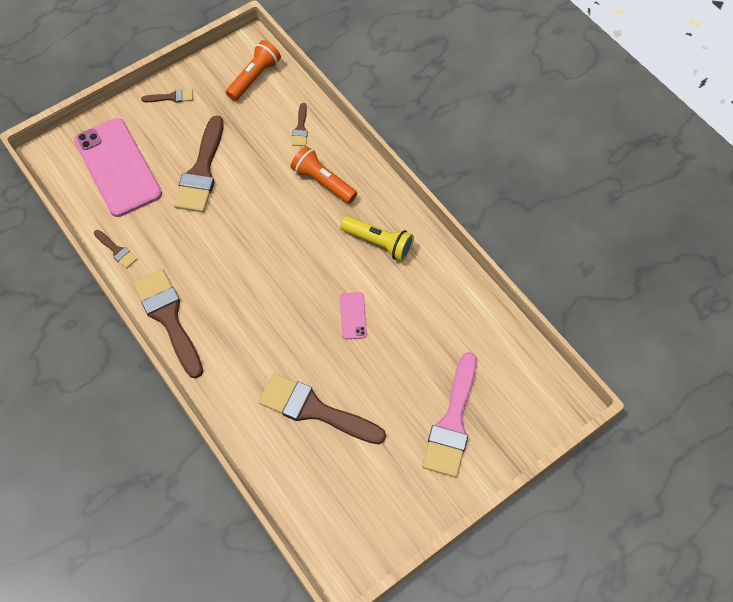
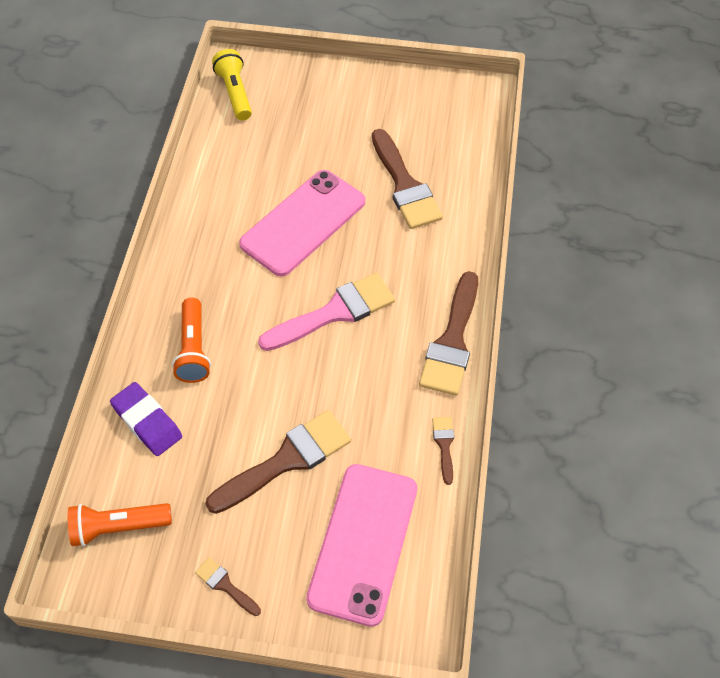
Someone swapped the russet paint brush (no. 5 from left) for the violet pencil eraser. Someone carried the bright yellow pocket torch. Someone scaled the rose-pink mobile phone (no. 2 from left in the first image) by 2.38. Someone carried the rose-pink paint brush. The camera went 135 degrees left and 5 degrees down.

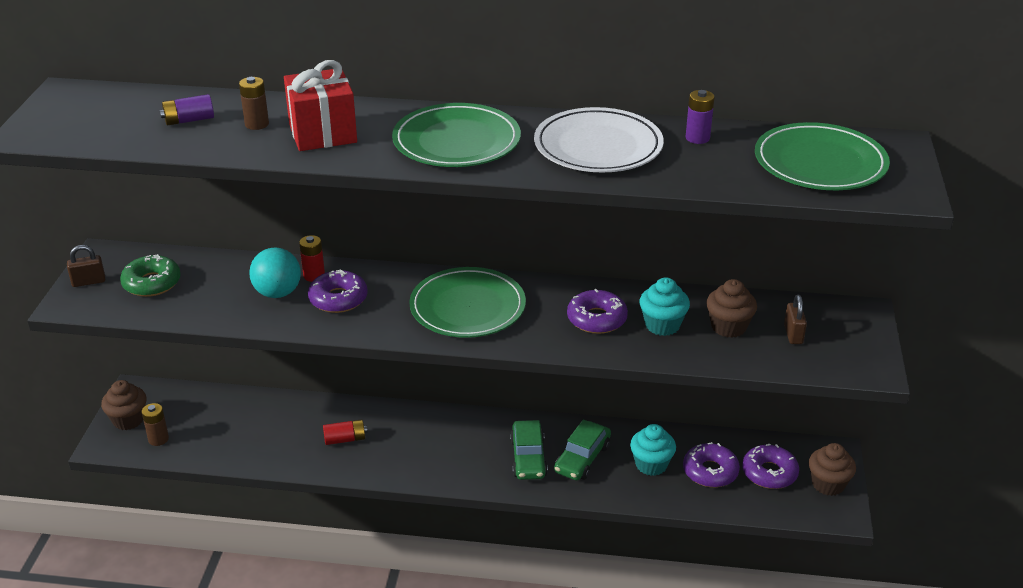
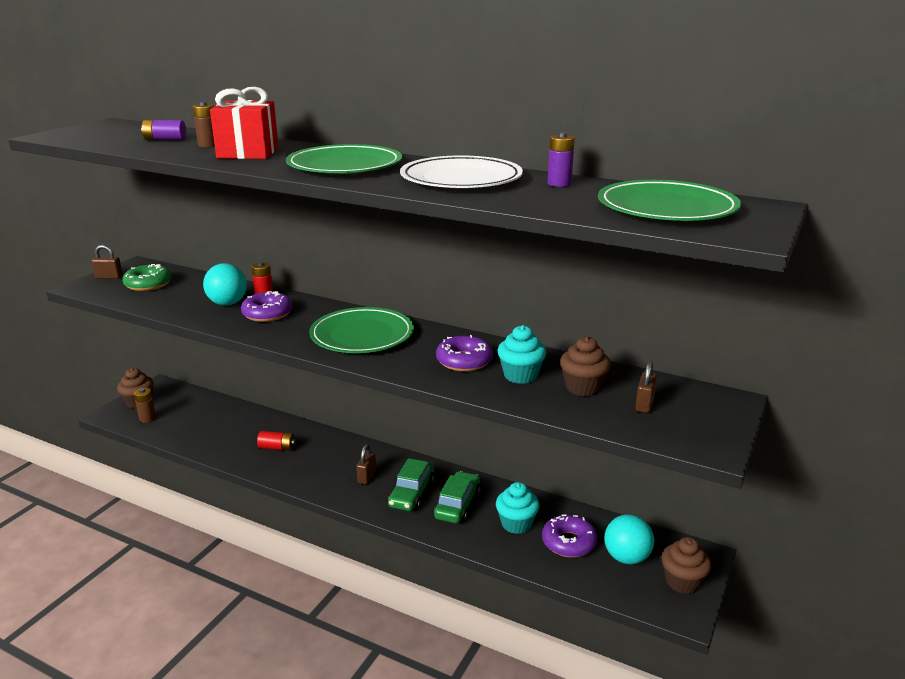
Someone put down the russet small lock (no. 2 from left). Someone rotated the green automobile (no. 2 from left) by 150 degrees clockwise. Someone swapped the violet donut (no. 4 from left) for the teal play ball (no. 2 from left). The camera went 20 degrees right and 10 degrees down.

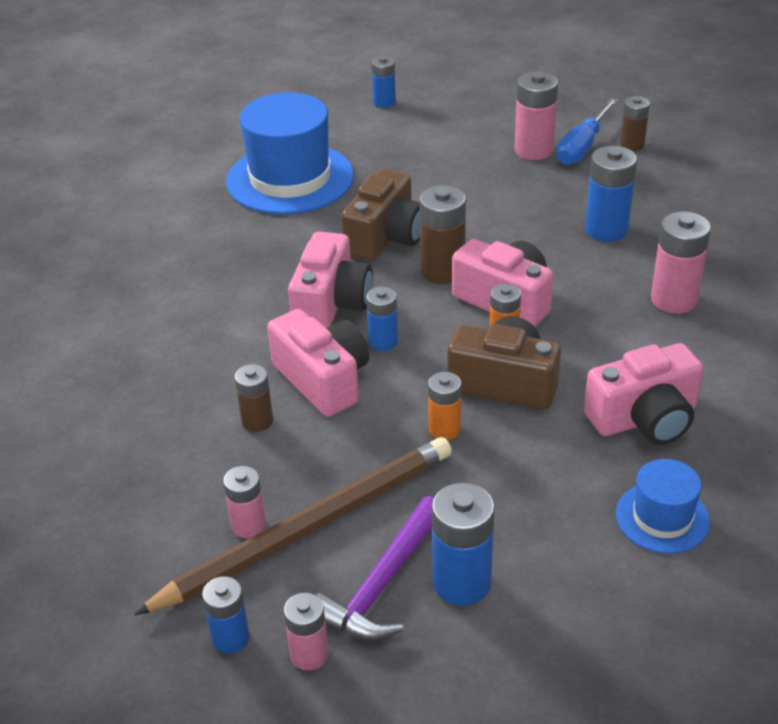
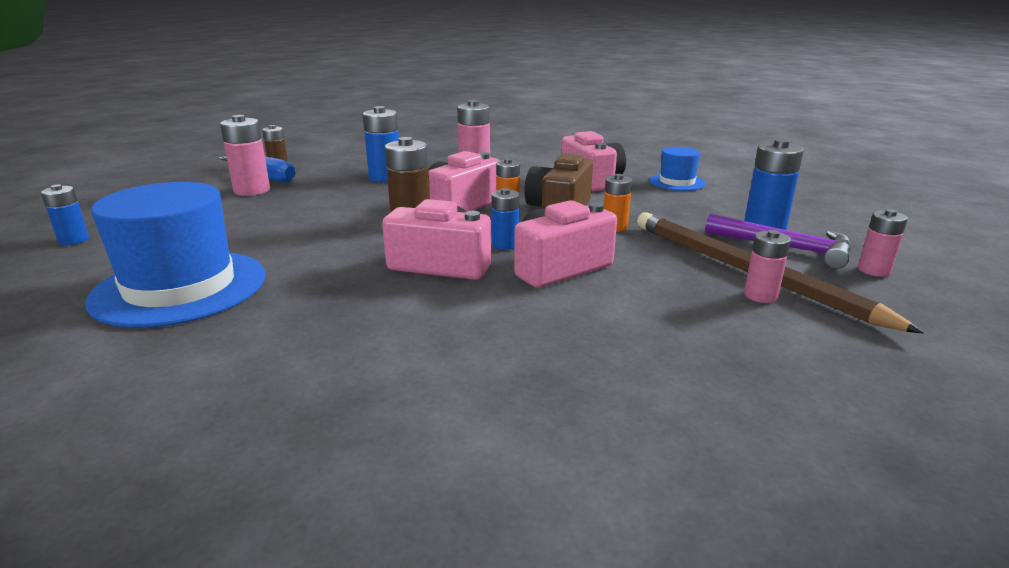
Someone took away the royal blue AA battery (no. 1 from left). Someone took away the russet AA battery (no. 1 from left). Someone took away the russet camera (no. 1 from left). The camera went 90 degrees left and 15 degrees down.

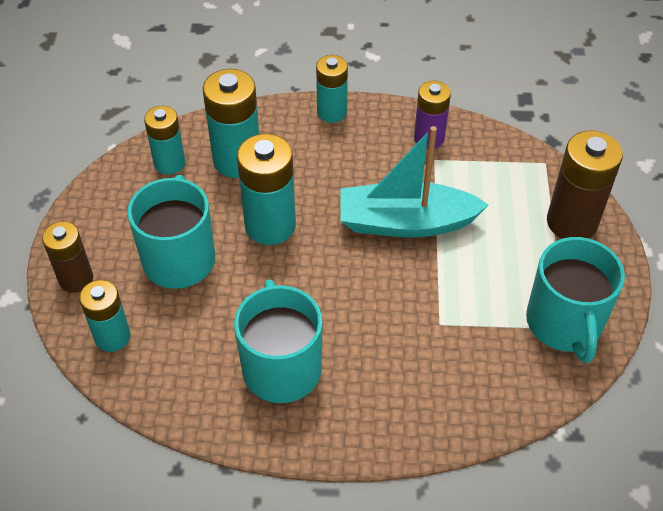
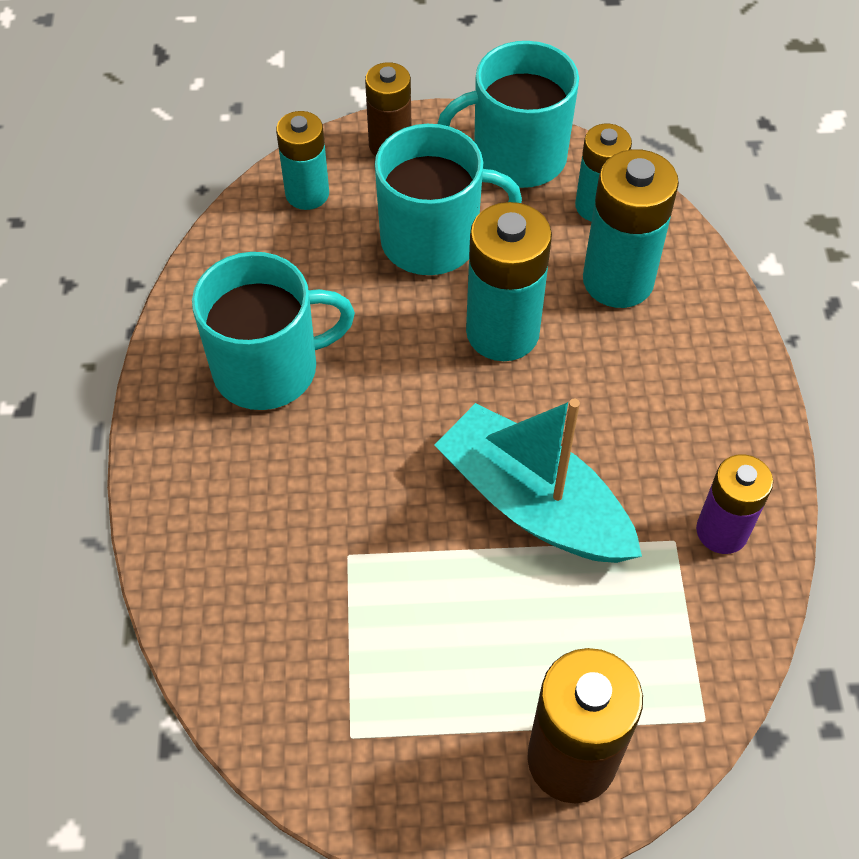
Someone rotated the teal toy boat by 45 degrees counterclockwise. Someone carried the teal coffee mug (no. 3 from left). Someone took away the teal AA battery (no. 5 from left). The camera went 85 degrees right and 5 degrees up.

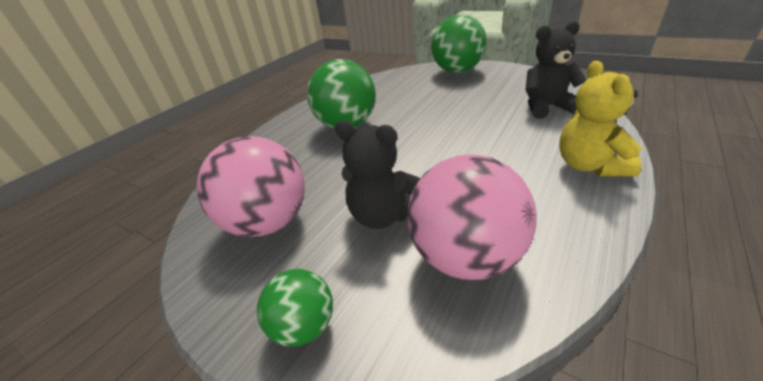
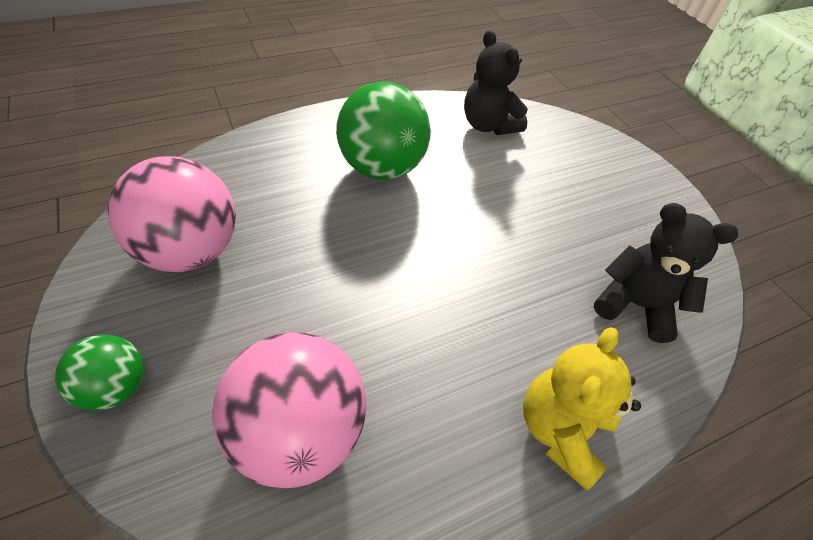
Someone carried the ebony teddy bear (no. 1 from left). Someone took away the green play ball (no. 3 from left). The camera went 25 degrees right and 15 degrees up.

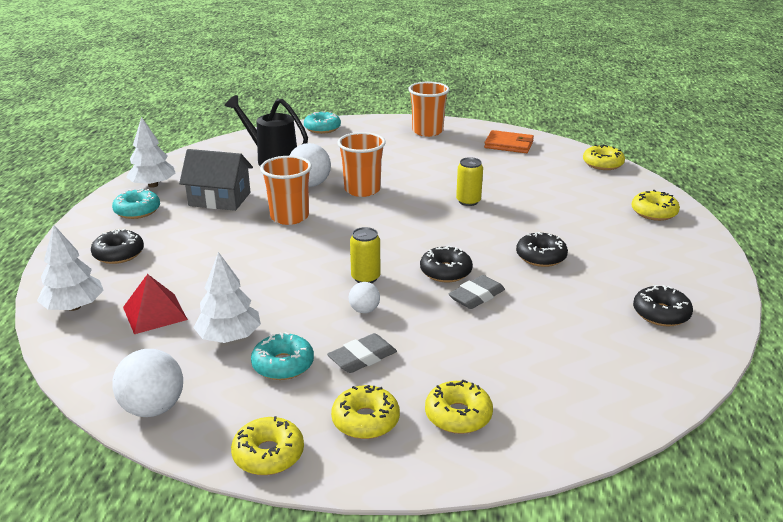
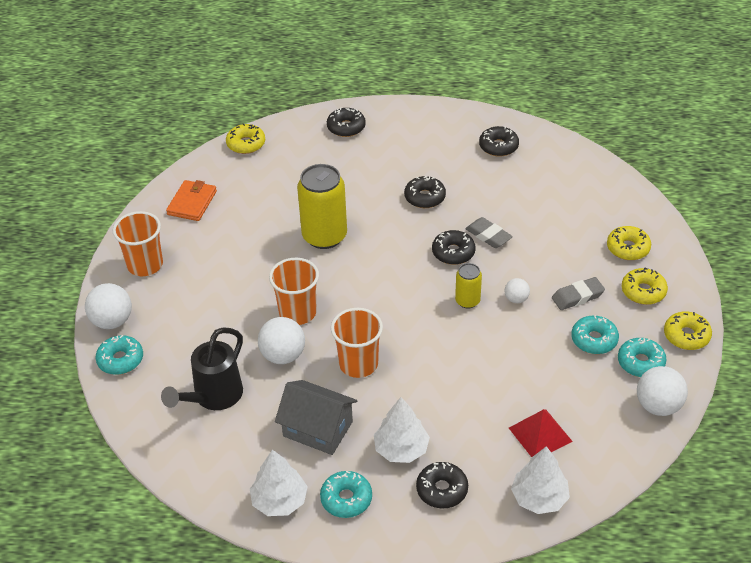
Someone put down the snow-white play ball (no. 1 from left). Someone rotated the grey cottage by 75 degrees counterclockwise. Someone scaled the bright yellow soda can (no. 2 from left in the first image) by 1.91. Someone repainted the bright yellow donut (no. 5 from left), which became the ebony donut (no. 1 from left). Someone carried the snow-white tree (no. 3 from left in the first image). Someone rotated the grey pencil eraser (no. 1 from left in the first image) by 75 degrees counterclockwise. Someone put down the teal donut (no. 4 from left). The camera went 90 degrees left and 15 degrees up.

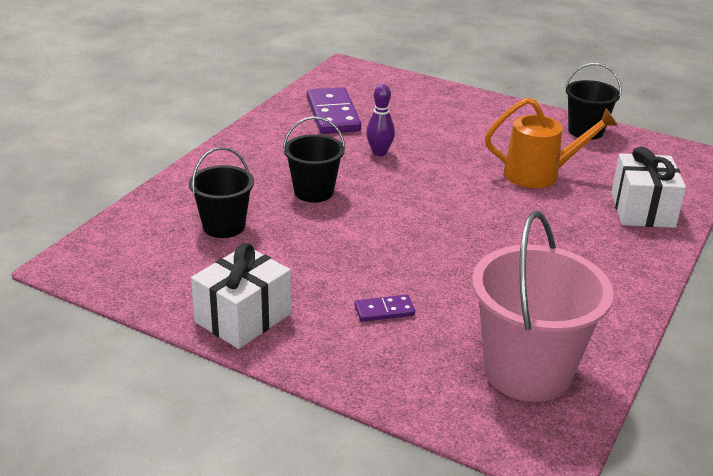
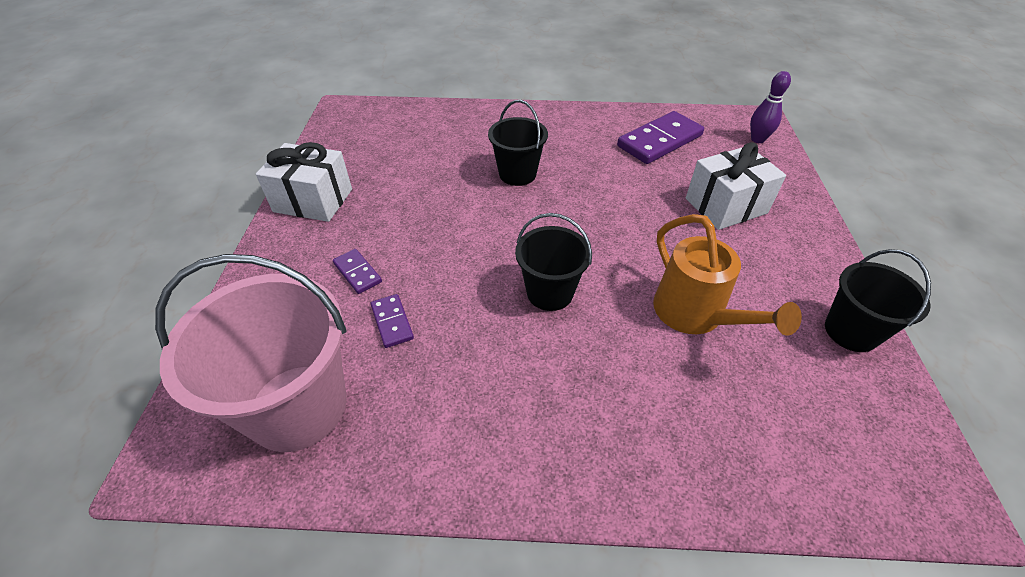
Someone put down the violet domino (no. 2 from left). Someone carried the ebony bucket (no. 1 from left in the first image). Someone carried the snow-white gift (no. 2 from left). Someone carried the violet tenpin. The camera went 65 degrees right and 15 degrees up.

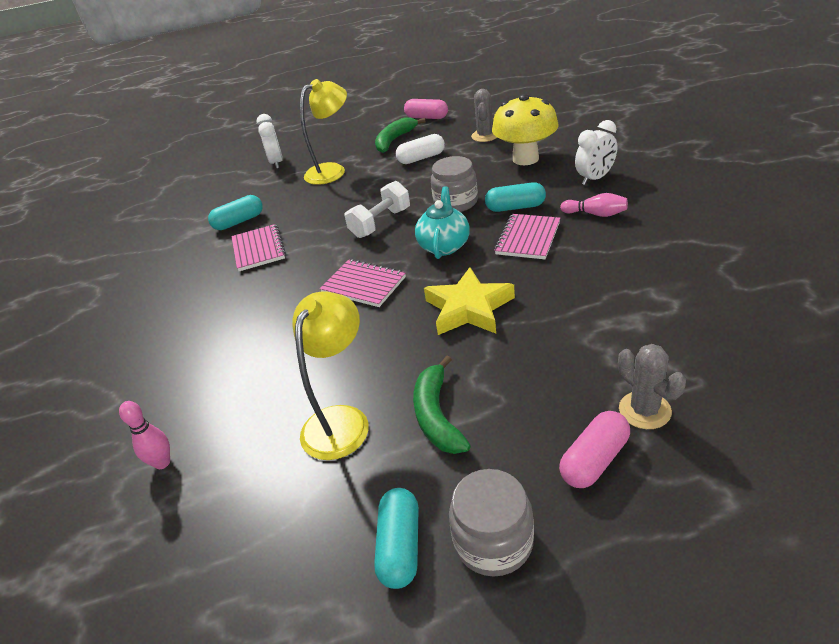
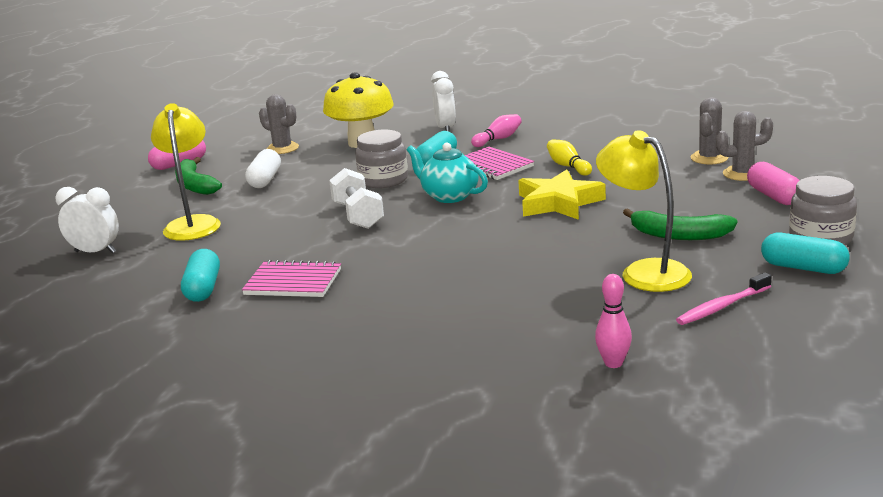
Someone put down the bright yellow tenpin. Someone put down the rose-pink tooth brush. Someone put down the grey prickly plant (no. 2 from left). Someone took away the rose-pink notepad (no. 2 from left). The camera went 65 degrees left and 15 degrees down.

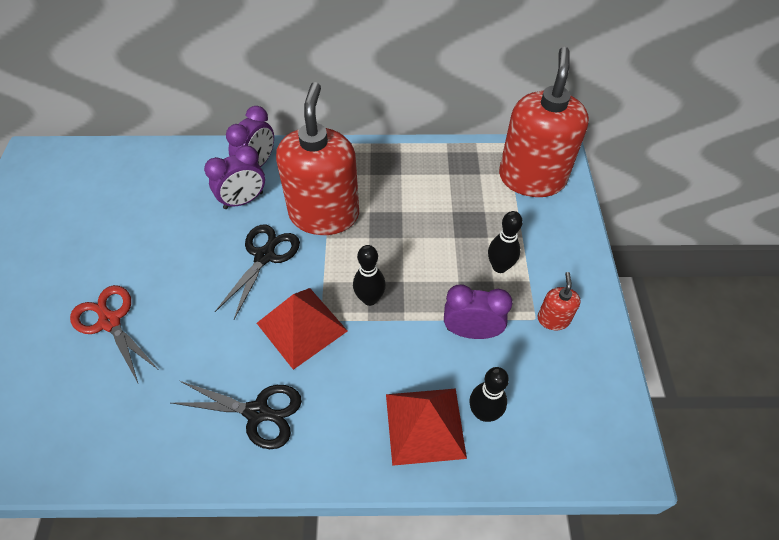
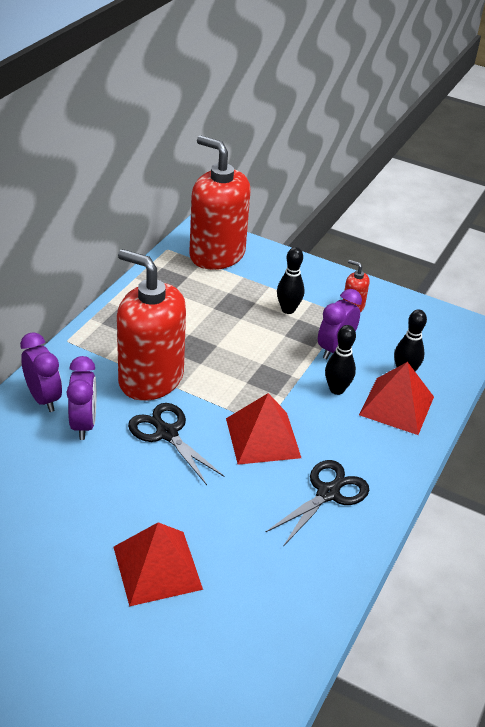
Someone swapped the scarlet pair of scissors for the scarlet pyramid (no. 1 from left). Someone carried the ebony tenpin (no. 1 from left in the first image). The camera went 65 degrees left and 15 degrees down.

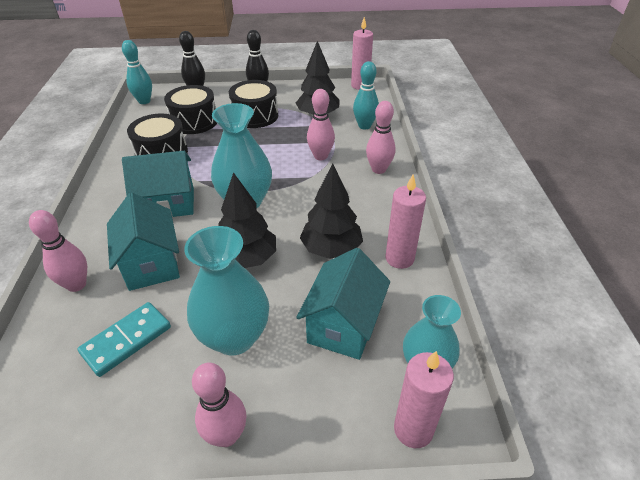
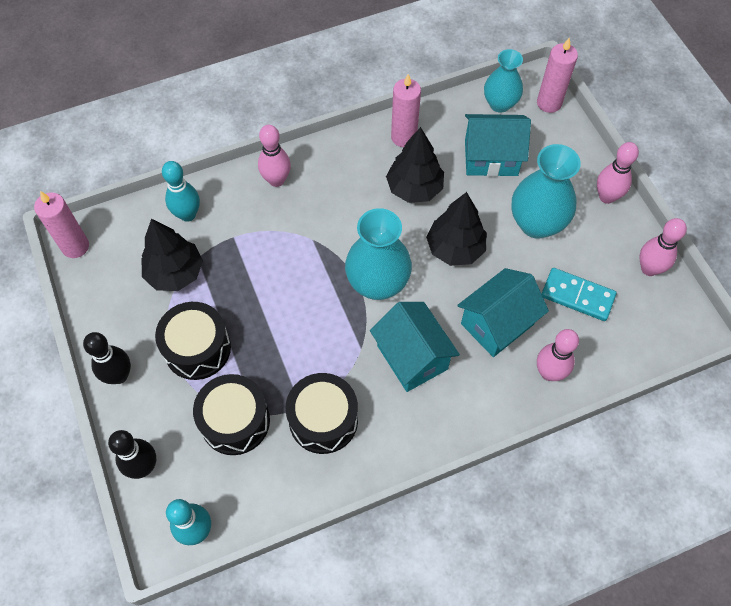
Someone carried the rose-pink tenpin (no. 3 from left in the first image). The camera went 110 degrees left and 20 degrees up.

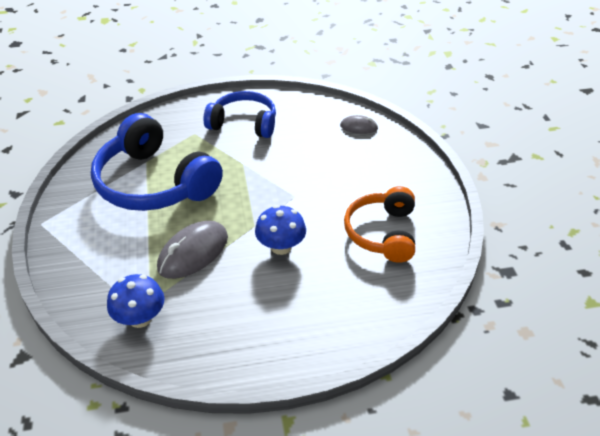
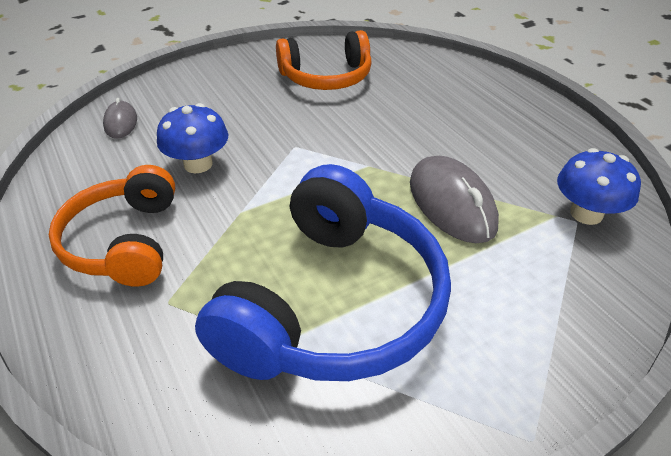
Someone repainted the royal blue over-ear headphones (no. 2 from left), which became the orange-coloured over-ear headphones (no. 1 from left). Someone carried the royal blue mushroom (no. 2 from left in the first image). Someone rotated the grey PC mouse (no. 1 from left in the first image) by 45 degrees clockwise. The camera went 110 degrees left and 0 degrees up.

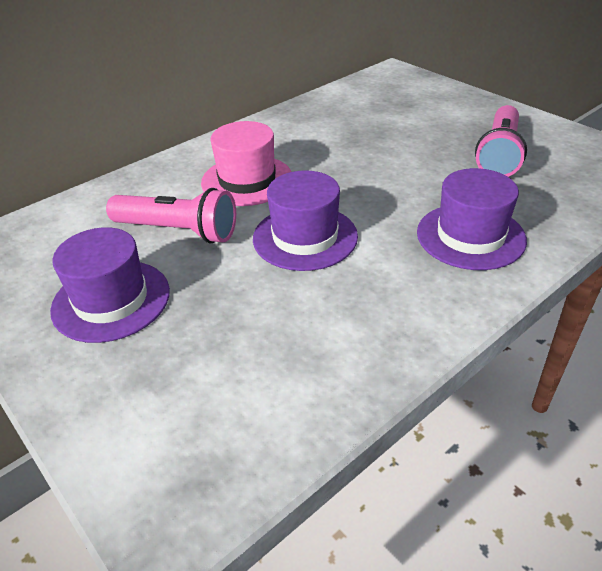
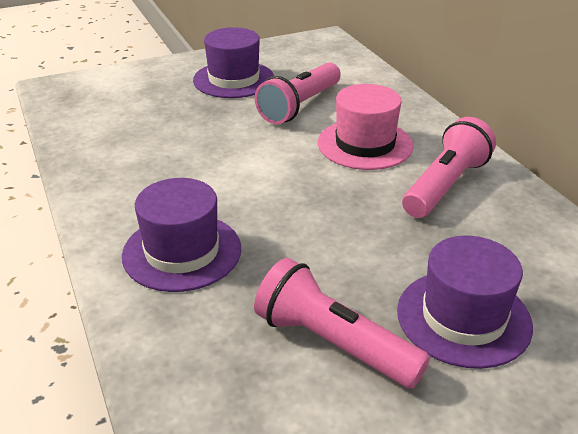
Someone carried the violet top hat (no. 2 from left in the first image). Someone put down the rose-pink pocket torch (no. 3 from left). The camera went 105 degrees right and 5 degrees down.

